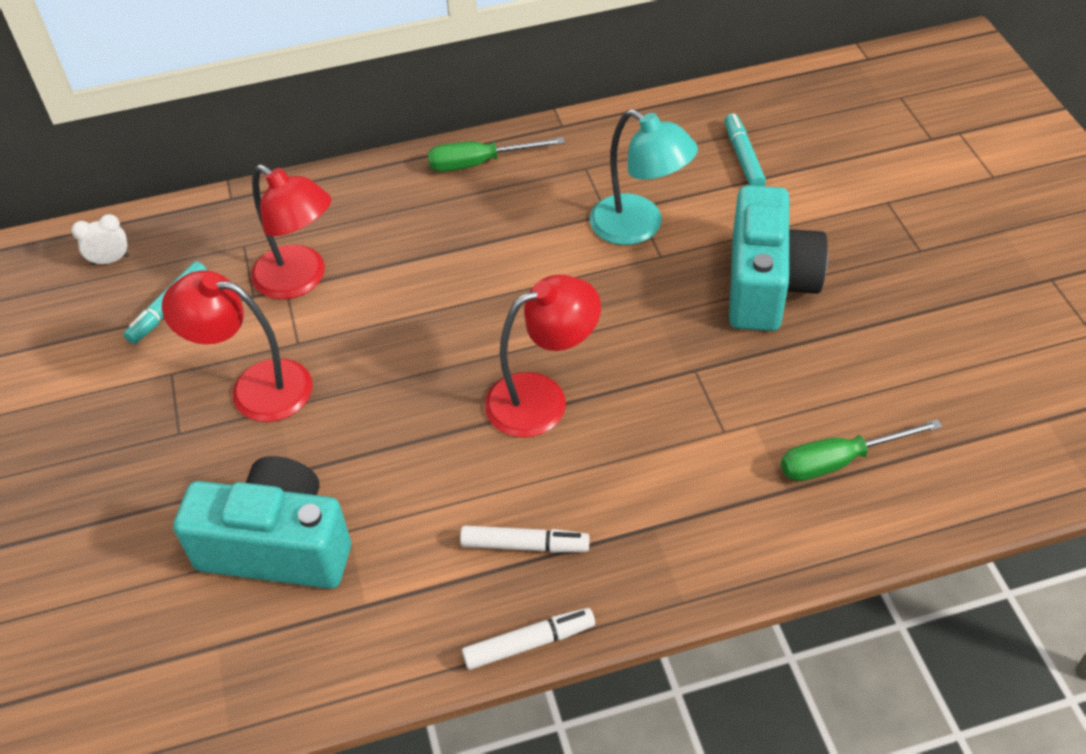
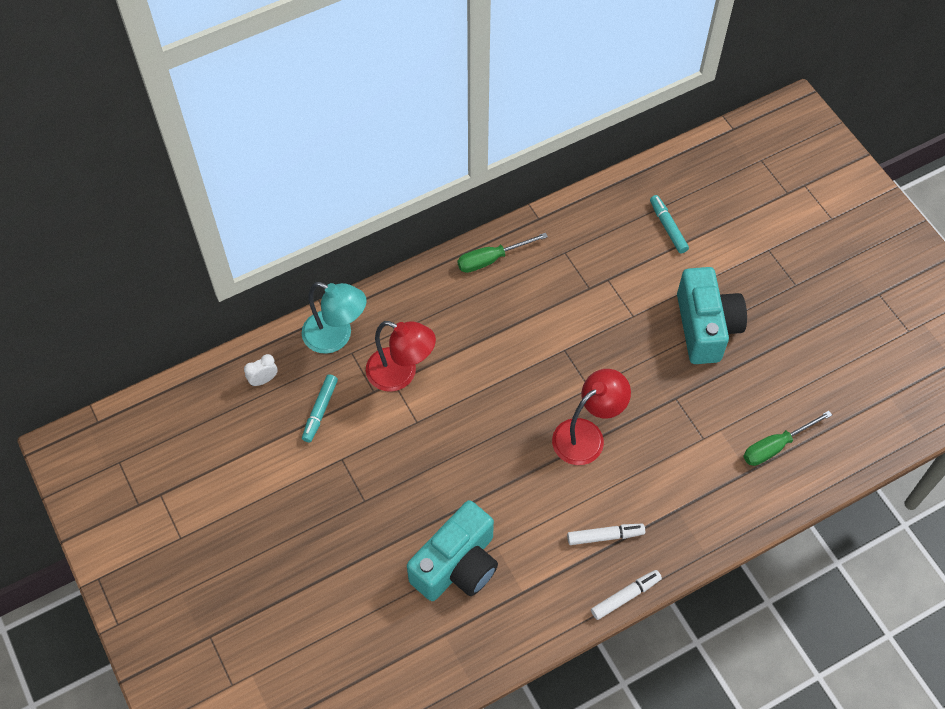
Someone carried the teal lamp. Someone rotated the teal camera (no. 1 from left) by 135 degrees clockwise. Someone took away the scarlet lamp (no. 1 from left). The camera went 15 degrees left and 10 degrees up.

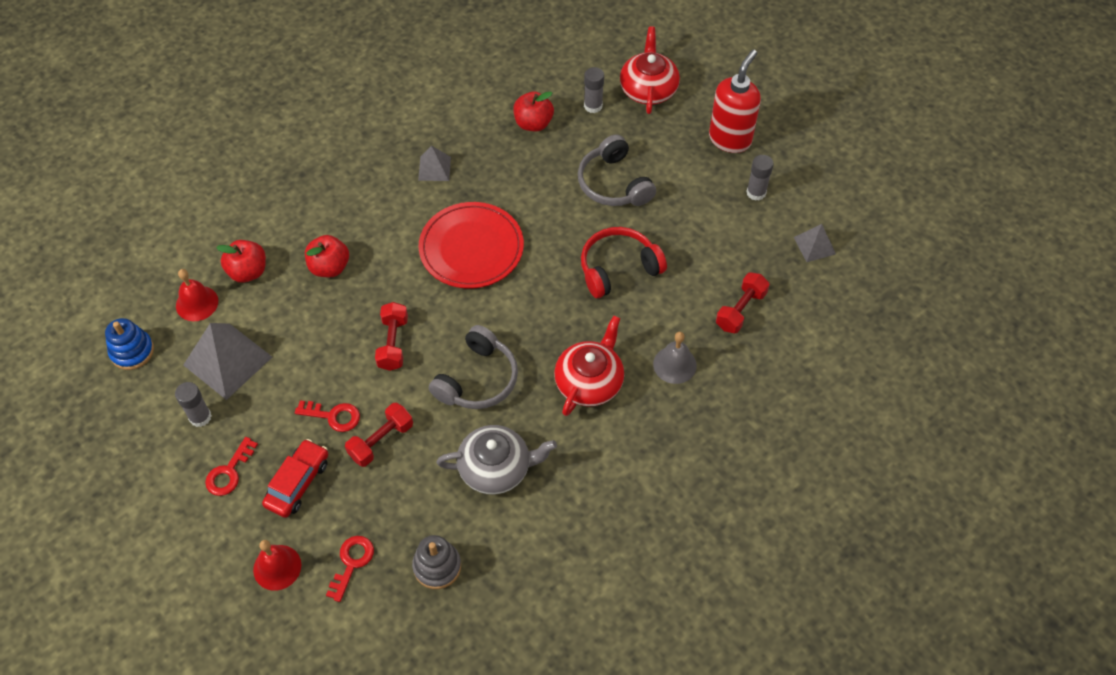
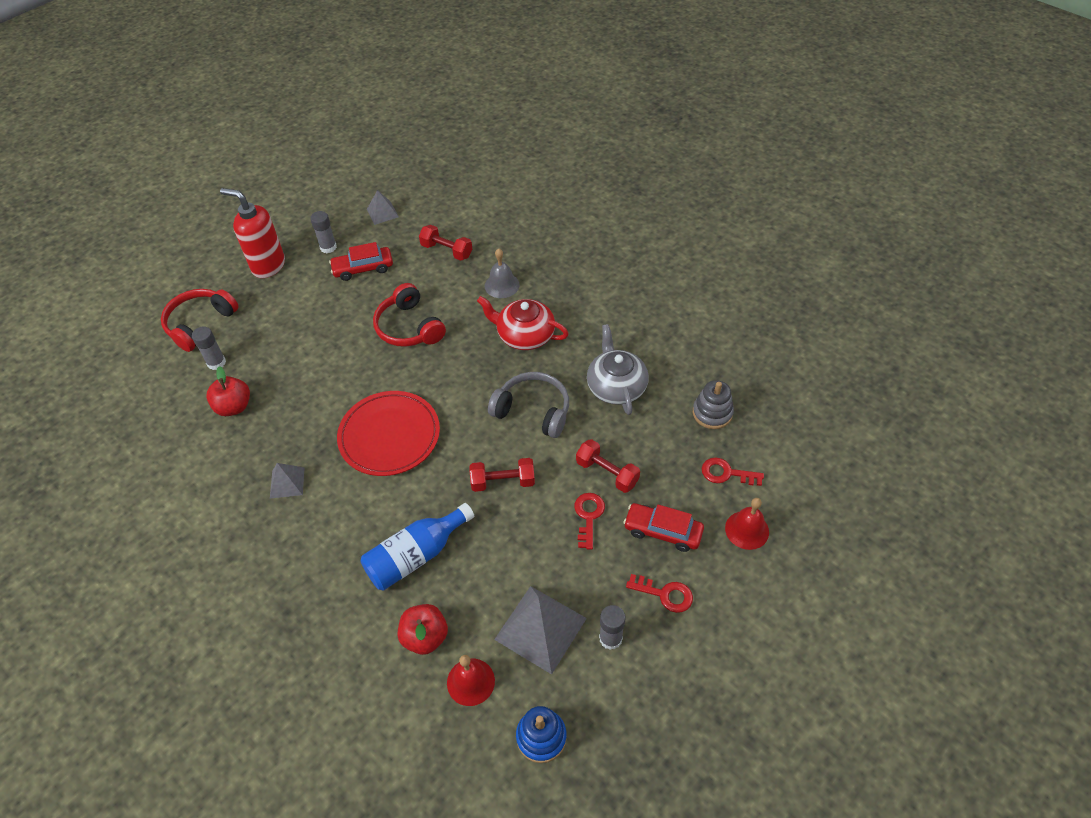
Someone swapped the scarlet tea pot (no. 2 from left) for the scarlet over-ear headphones (no. 1 from left). Someone put down the scarlet automobile (no. 1 from left). Someone swapped the scarlet toy apple (no. 2 from left) for the royal blue bottle. Someone took away the grey over-ear headphones (no. 2 from left). The camera went 95 degrees left and 5 degrees down.

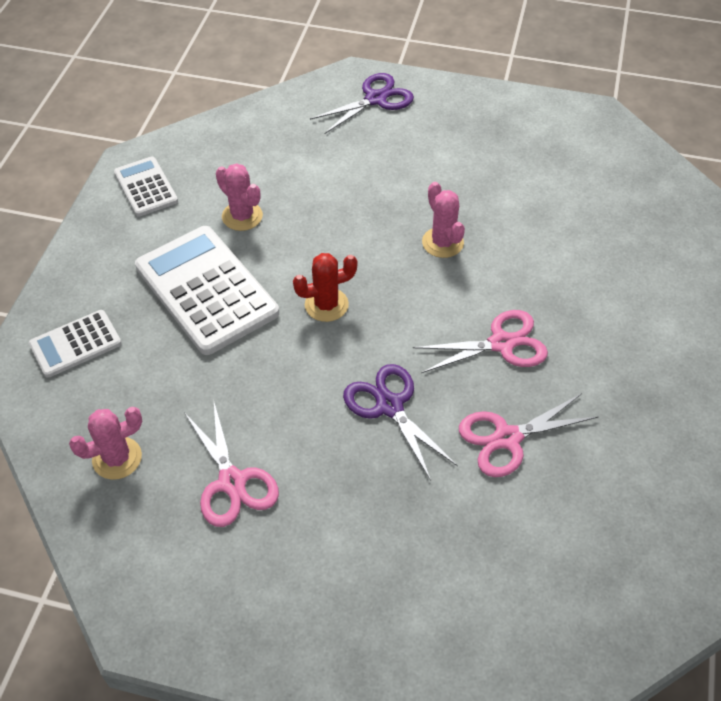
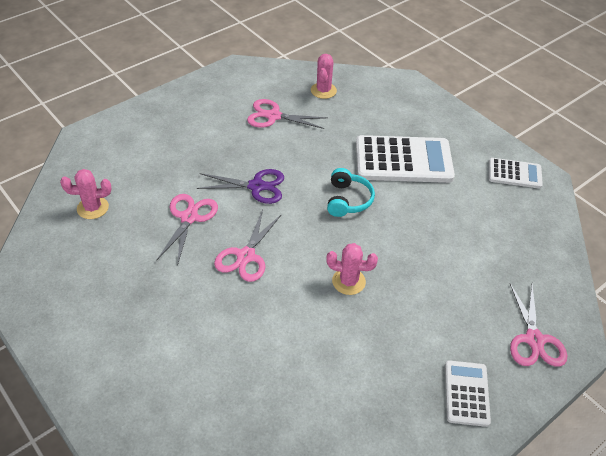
Someone carried the rose-pink prickly plant (no. 2 from left in the first image). Someone swapped the scarlet prickly plant for the teal over-ear headphones. Someone carried the snow-white adding machine (no. 1 from left in the first image). Someone repainted the violet pair of scissors (no. 1 from left), which became the rose-pink pair of scissors (no. 4 from left). The camera went 125 degrees right and 5 degrees down.

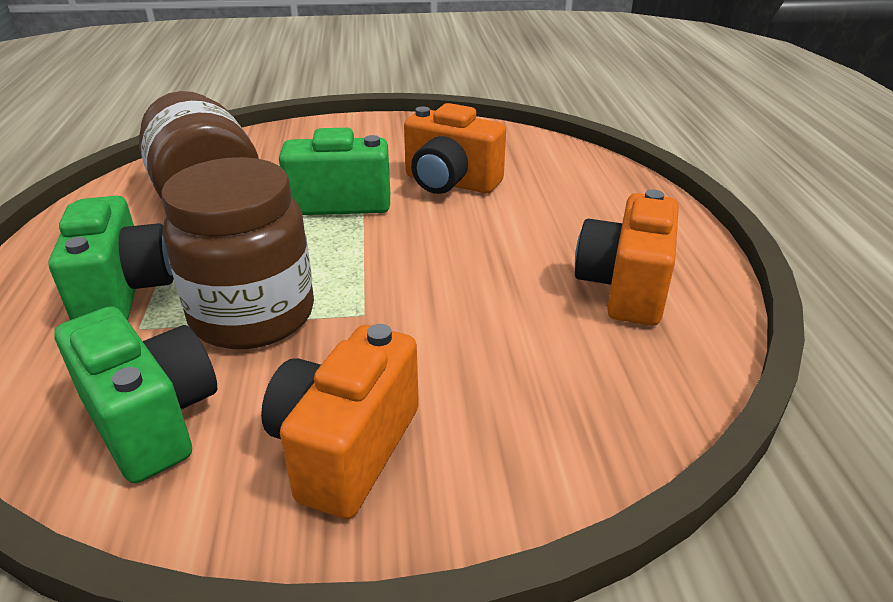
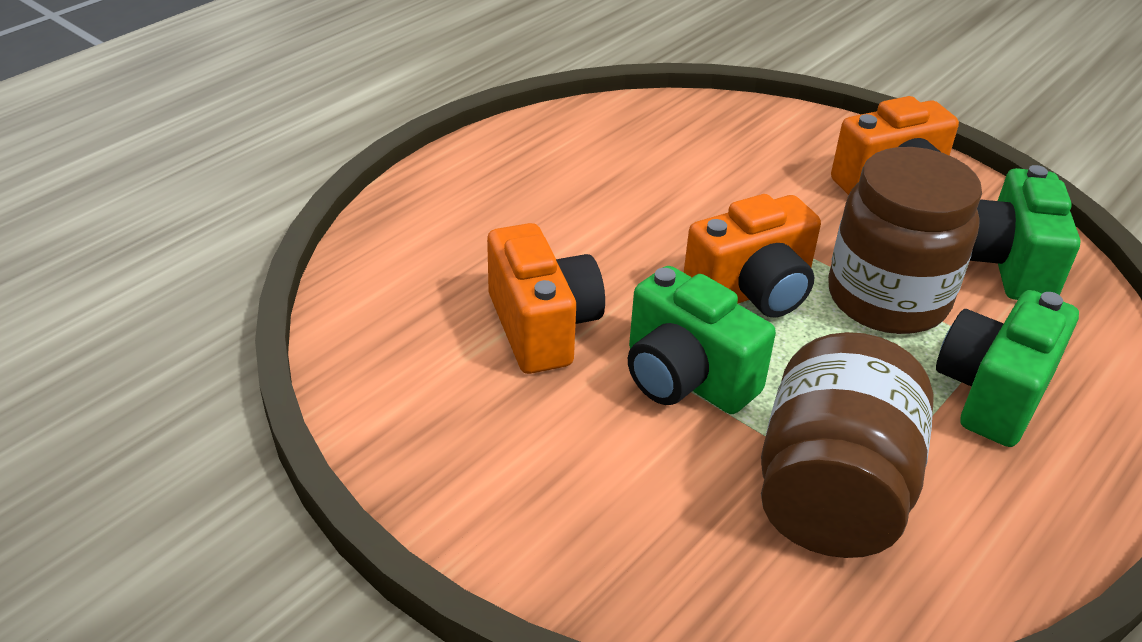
Someone carried the orange-coloured camera (no. 3 from left in the first image). The camera went 135 degrees left and 5 degrees up.

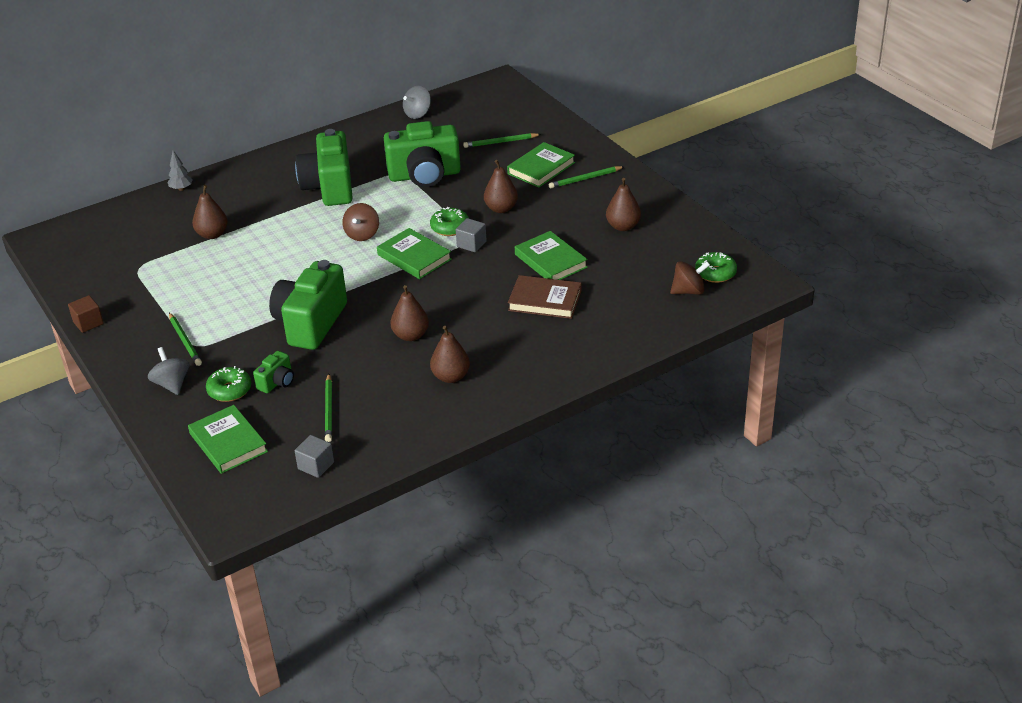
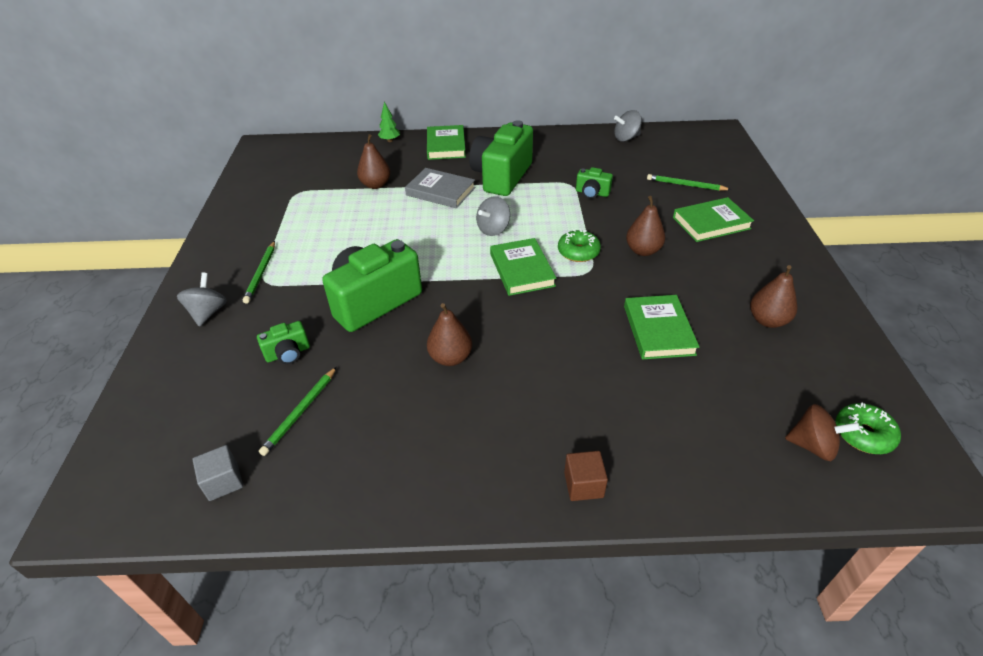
Someone repainted the grey tree, which became the green tree. Someone put down the grey hardcover. Someone carried the green hardcover (no. 1 from left). Someone repainted the russet whirligig (no. 1 from left), which became the grey whirligig (no. 2 from left). Someone carried the russet block. Someone scaled the green camera (no. 4 from left) by 0.46. Someone took away the green donut (no. 1 from left). Someone took away the russet toy pear (no. 3 from left). Someone took away the grey block (no. 2 from left). Someone took away the russet hardcover. Someone took away the green lead pencil (no. 4 from left). The camera went 30 degrees right and 5 degrees up.

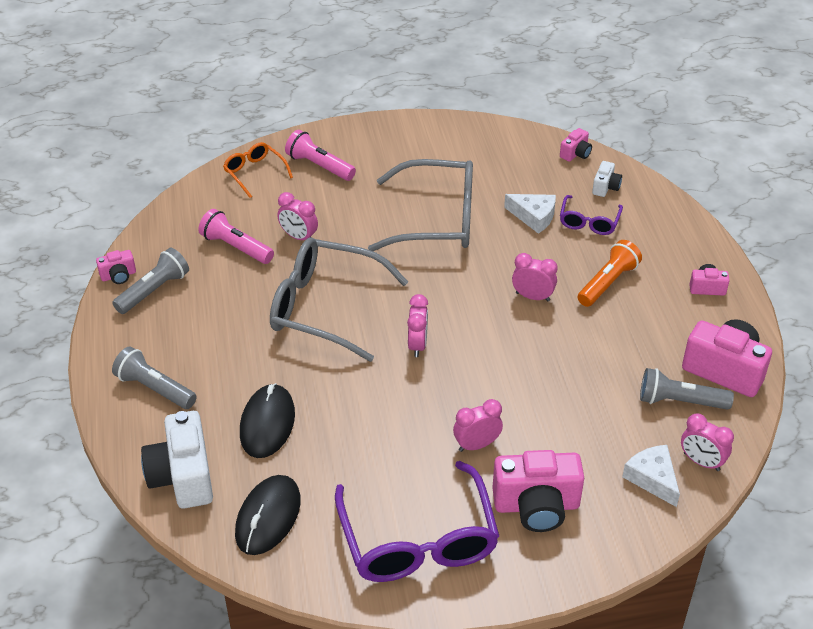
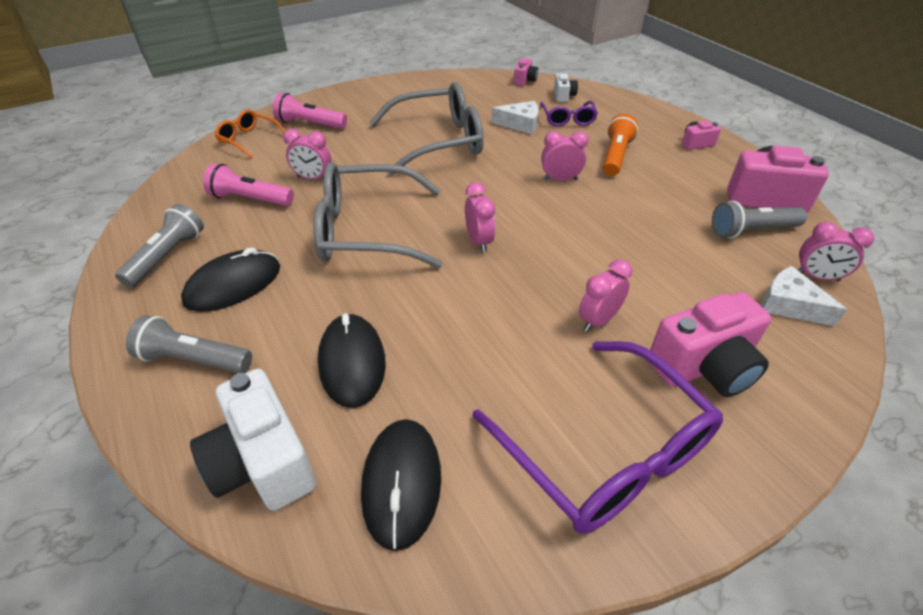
Someone put down the ebony PC mouse (no. 1 from left). Someone took away the rose-pink camera (no. 1 from left). The camera went 20 degrees left and 0 degrees up.

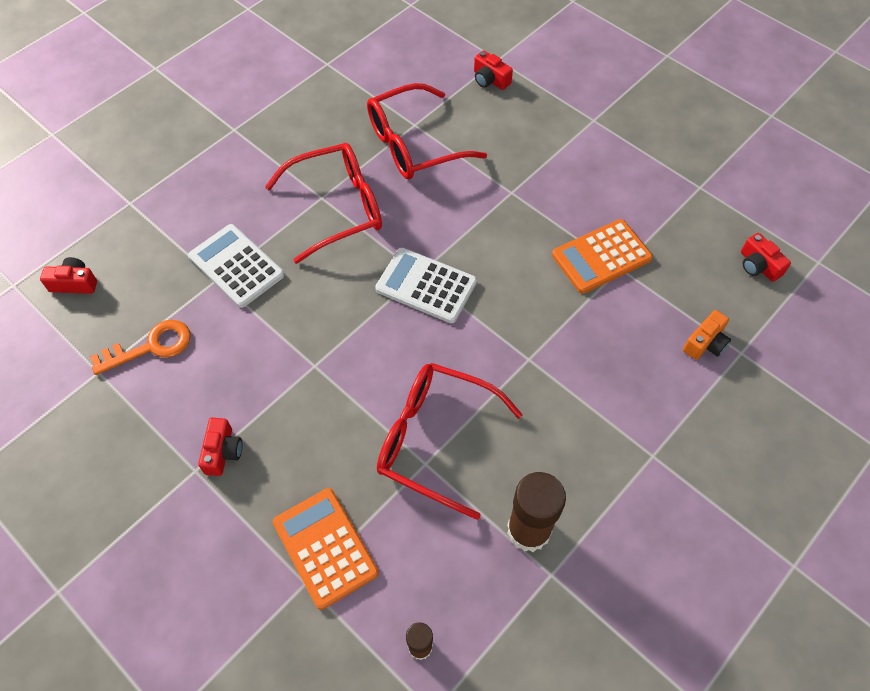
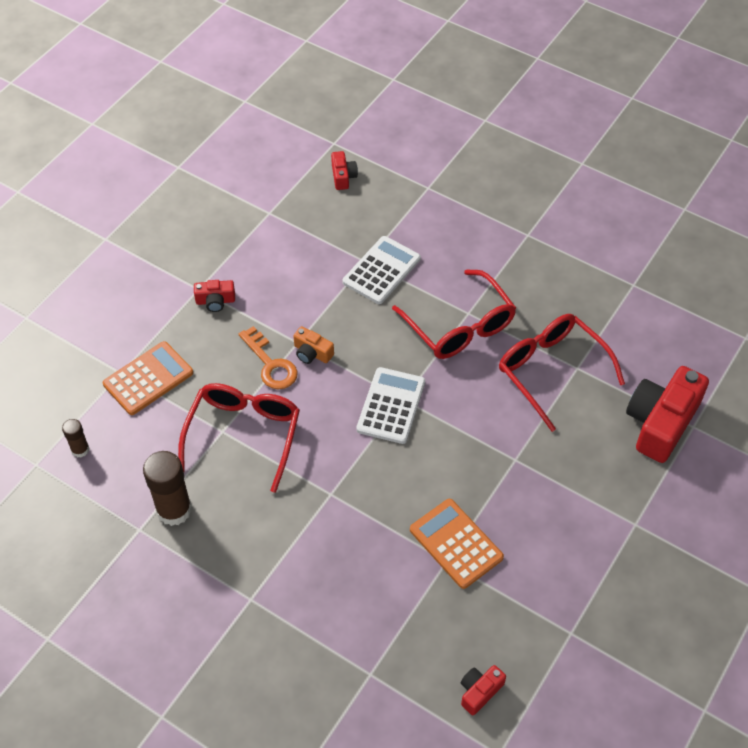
Someone carried the orange-coloured latchkey. Someone carried the orange-coloured camera. Someone scaled the scarlet camera (no. 3 from left in the first image) by 2.13. The camera went 80 degrees right and 5 degrees down.

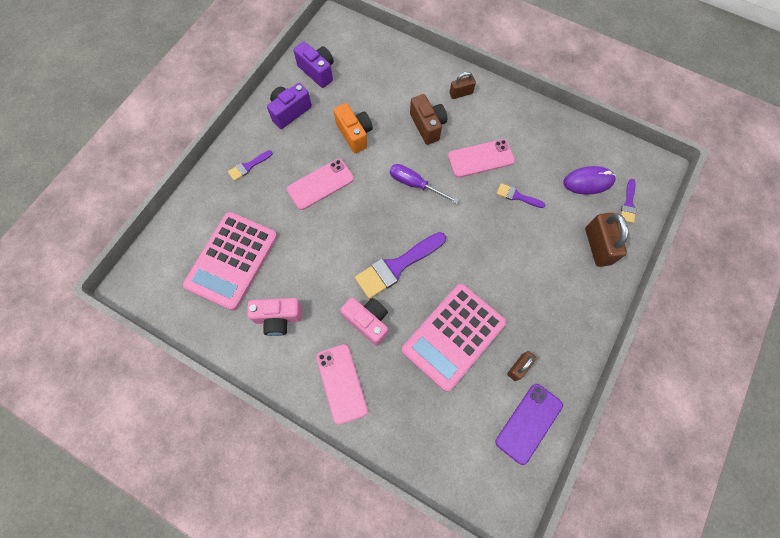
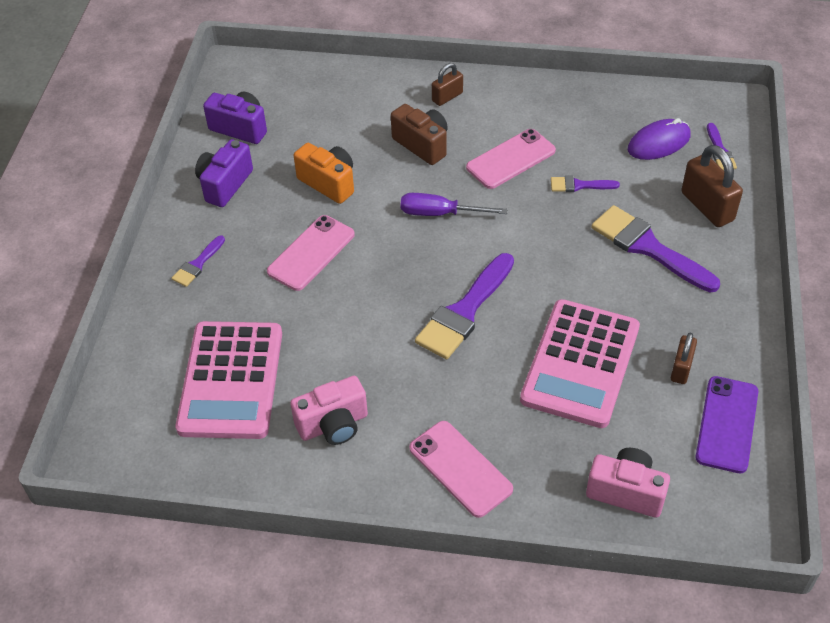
Someone carried the rose-pink camera (no. 2 from left). Someone put down the violet paint brush (no. 4 from left). The camera went 20 degrees left and 20 degrees down.

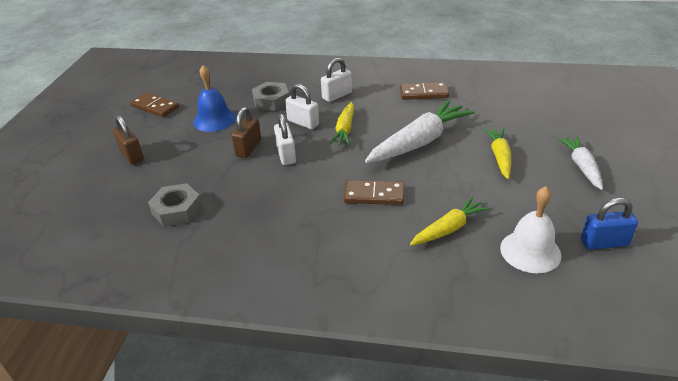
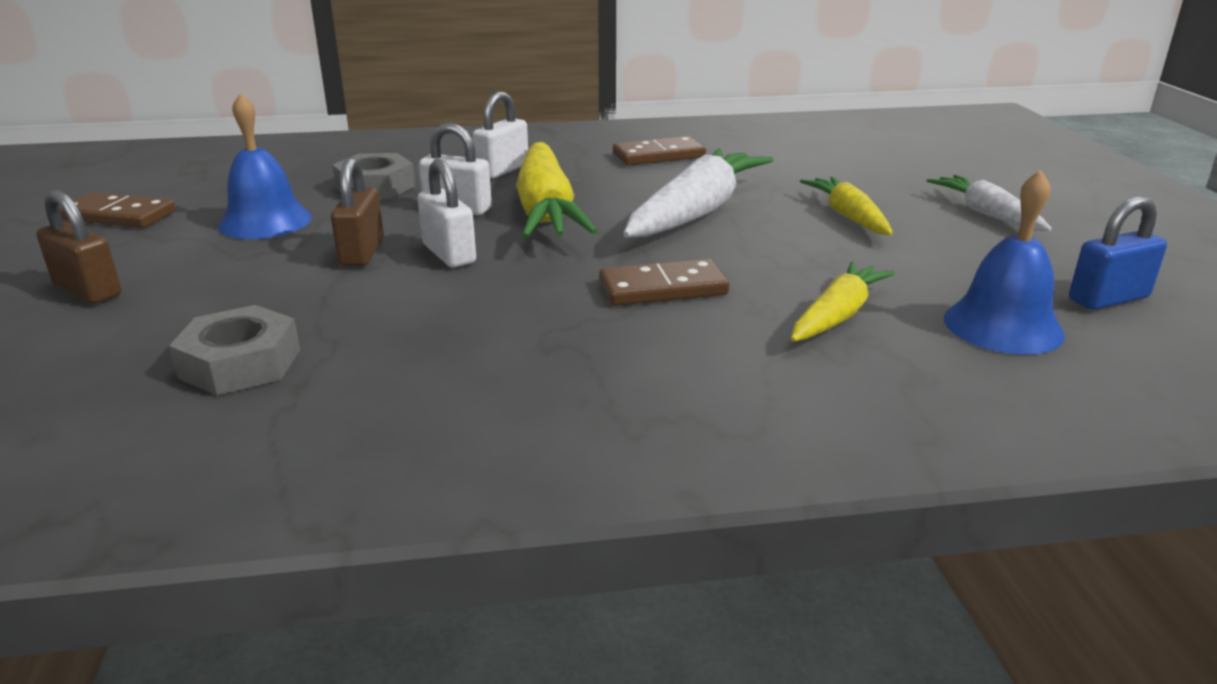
Someone scaled the bright yellow root vegetable (no. 1 from left) by 1.72. Someone repainted the snow-white bell, which became the royal blue bell (no. 2 from left). The camera went 20 degrees left and 10 degrees down.

